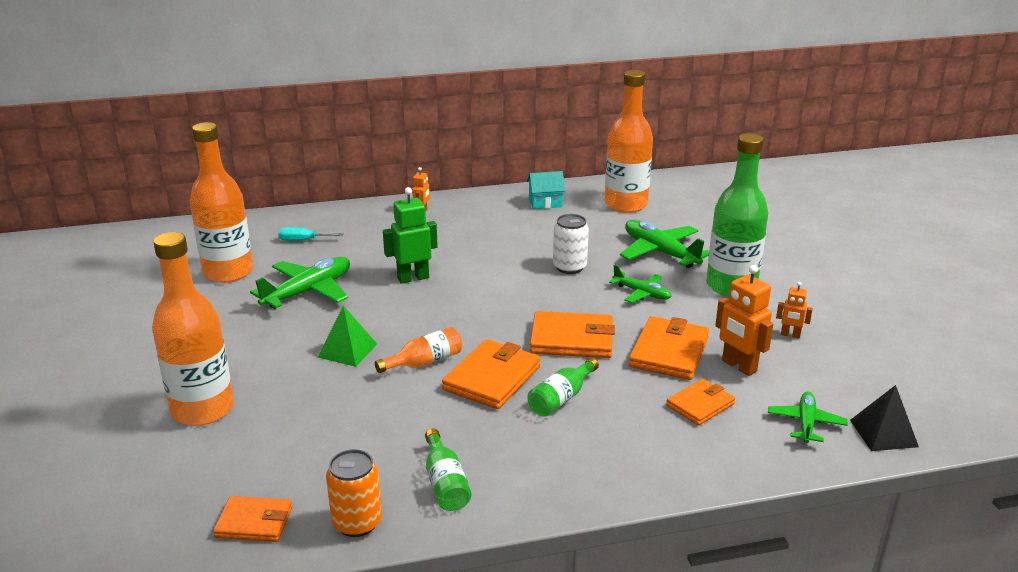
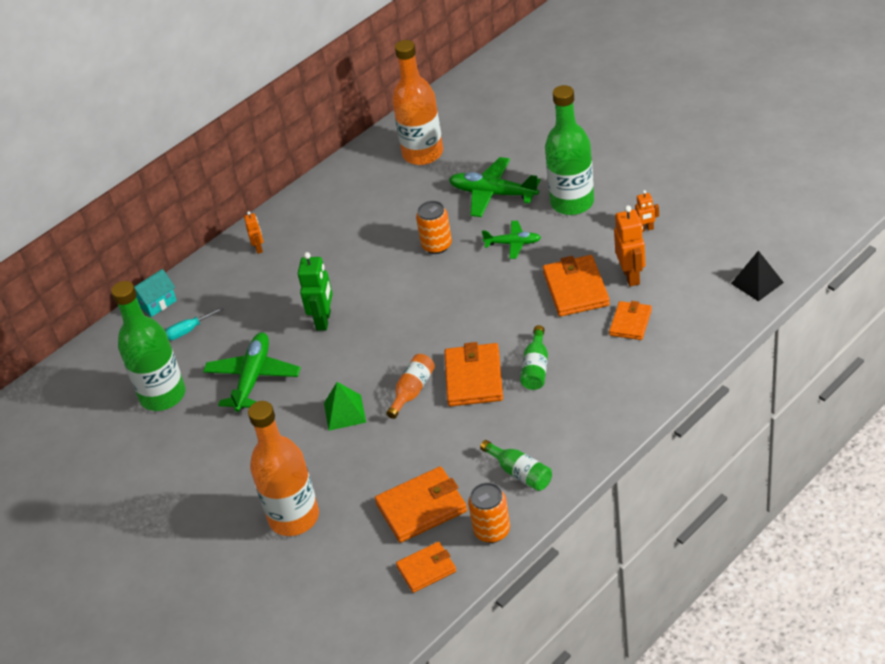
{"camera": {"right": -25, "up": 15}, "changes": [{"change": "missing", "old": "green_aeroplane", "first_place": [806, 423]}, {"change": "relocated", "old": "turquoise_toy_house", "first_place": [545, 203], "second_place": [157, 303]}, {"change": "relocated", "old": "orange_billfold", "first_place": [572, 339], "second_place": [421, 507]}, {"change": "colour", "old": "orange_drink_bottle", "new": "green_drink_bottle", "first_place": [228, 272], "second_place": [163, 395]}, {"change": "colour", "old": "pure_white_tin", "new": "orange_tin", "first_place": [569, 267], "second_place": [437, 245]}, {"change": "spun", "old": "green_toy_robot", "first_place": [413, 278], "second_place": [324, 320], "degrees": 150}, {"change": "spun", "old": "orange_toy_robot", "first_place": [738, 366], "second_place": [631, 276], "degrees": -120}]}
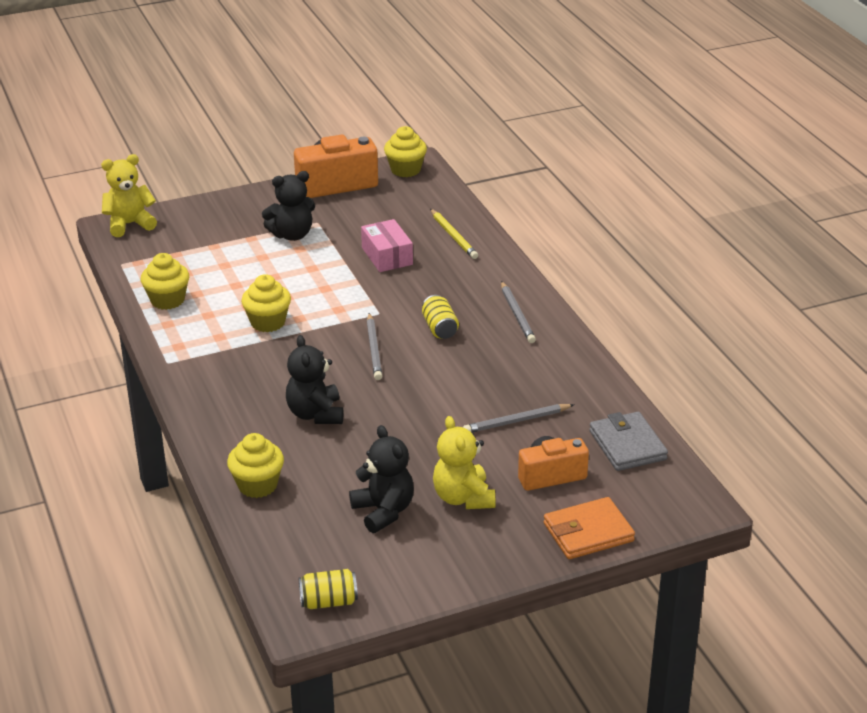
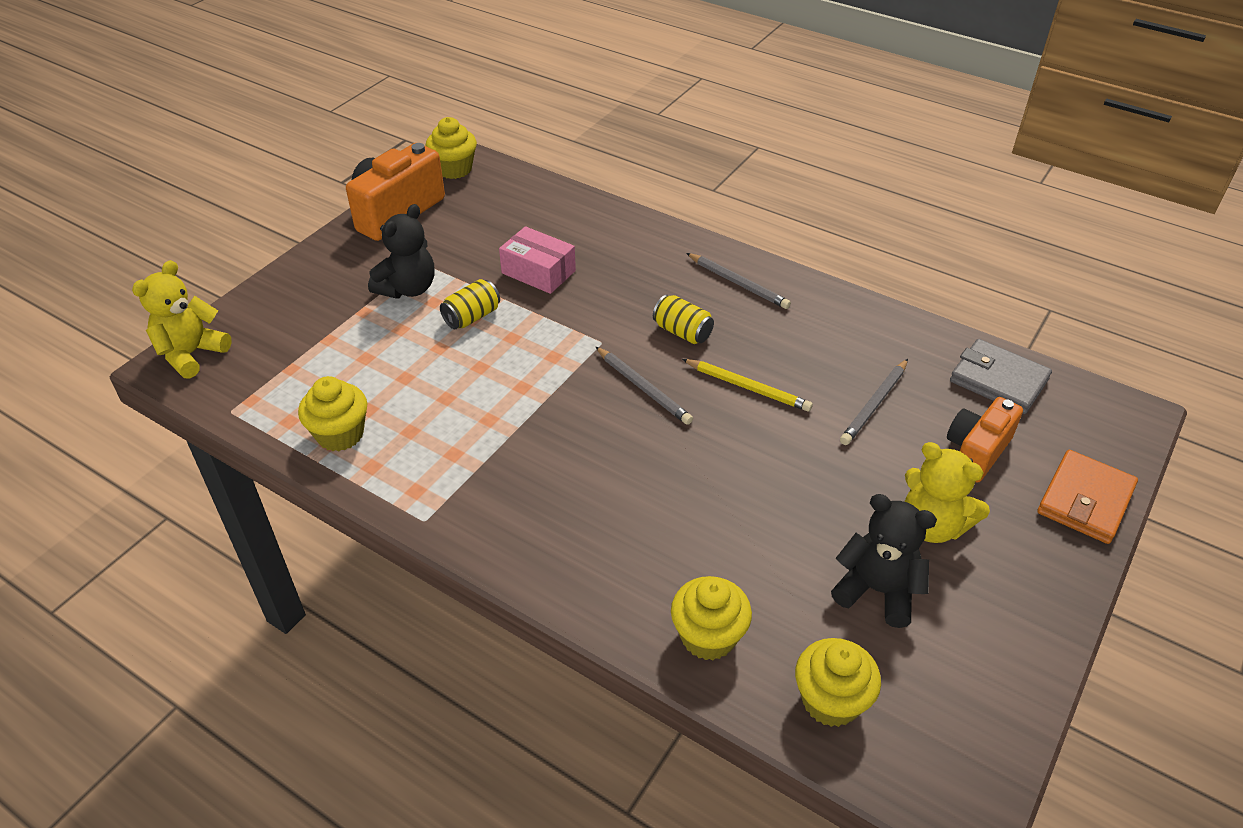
{"camera": {"right": -35, "up": 10}, "changes": [{"change": "missing", "old": "black_teddy_bear", "first_place": [315, 414]}, {"change": "relocated", "old": "golden_cupcake", "first_place": [268, 322], "second_place": [830, 700]}, {"change": "relocated", "old": "golden_tin", "first_place": [328, 601], "second_place": [472, 317]}, {"change": "relocated", "old": "golden_pencil", "first_place": [453, 236], "second_place": [747, 387]}]}
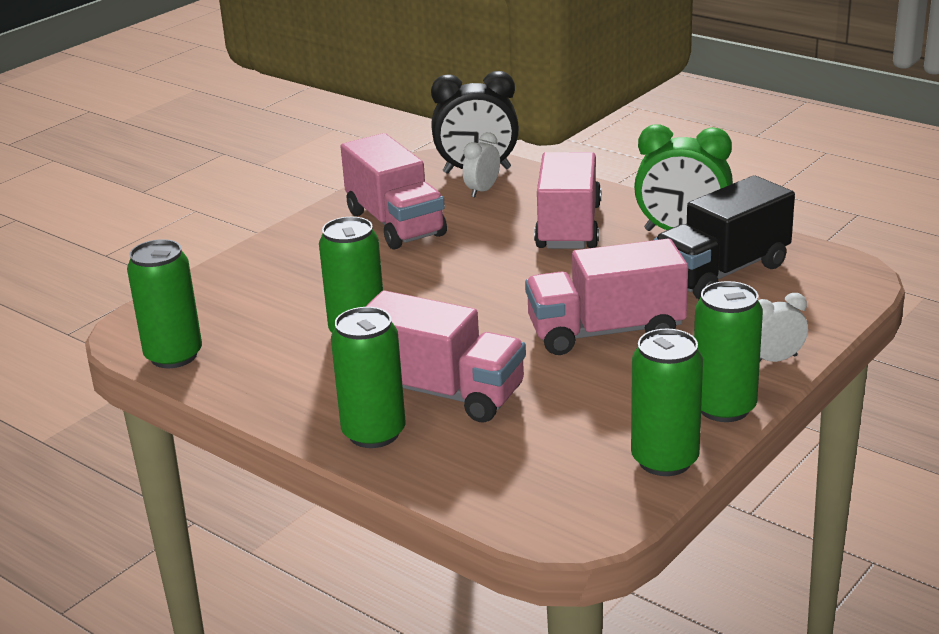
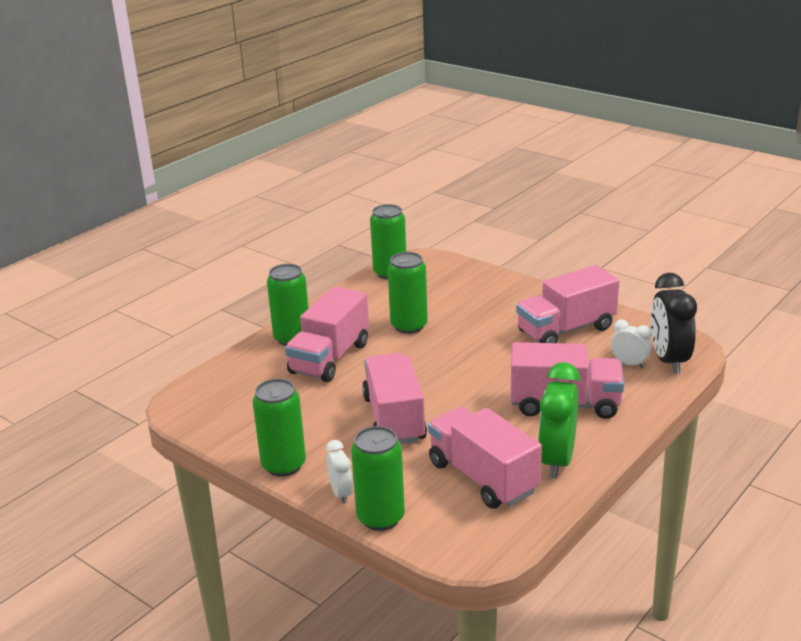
{"camera": {"right": 90, "up": 0}, "changes": [{"change": "relocated", "old": "green_tin", "first_place": [664, 460], "second_place": [380, 517]}, {"change": "colour", "old": "black_lorry", "new": "pink_lorry", "first_place": [722, 272], "second_place": [483, 477]}]}
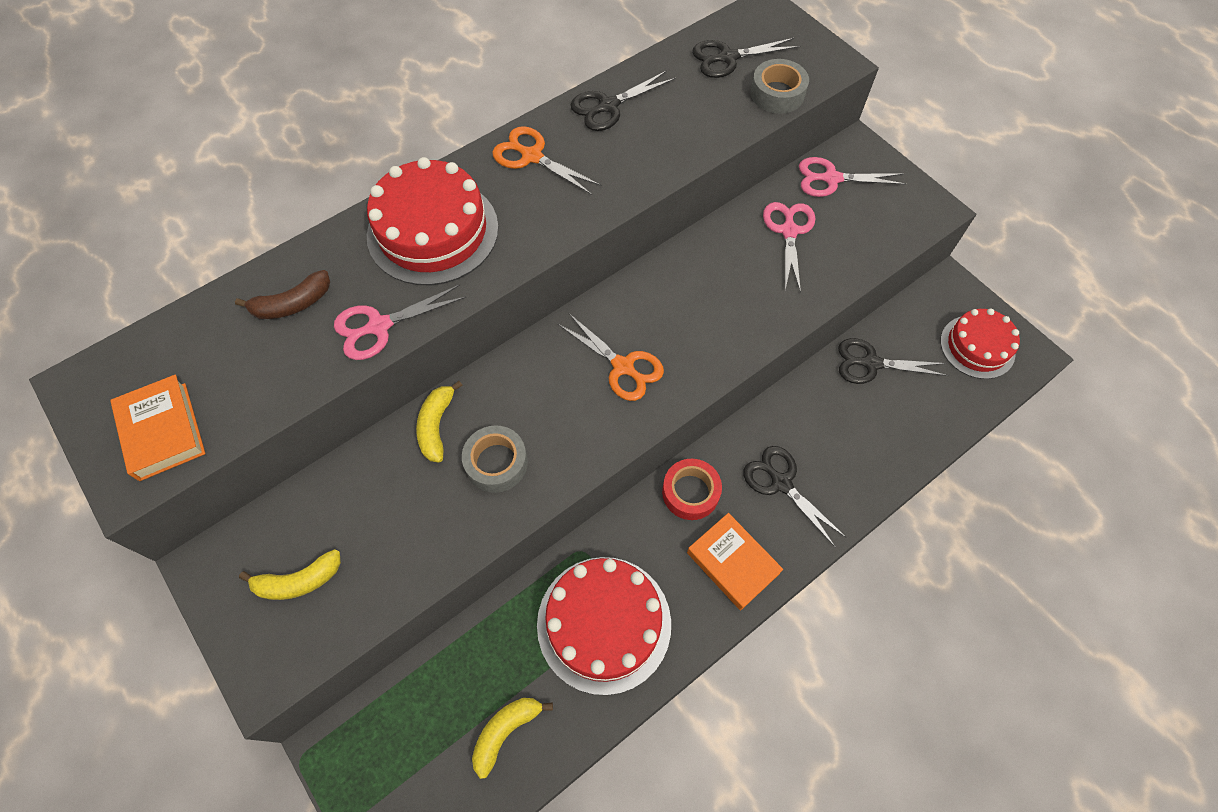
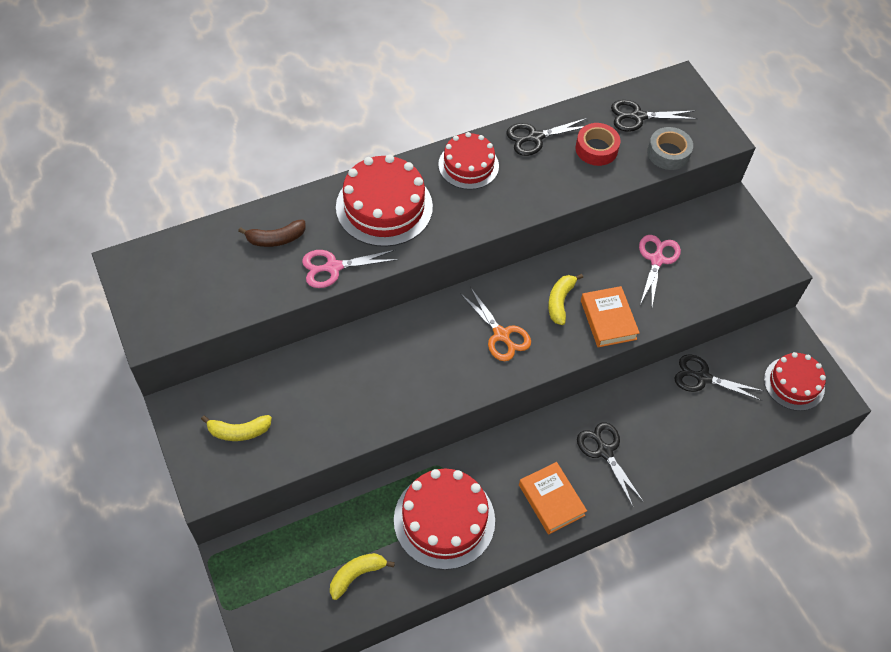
{"camera": {"right": 10, "up": -5}, "changes": [{"change": "missing", "old": "grey_sticky_tape", "first_place": [496, 463]}, {"change": "missing", "old": "pink_shears", "first_place": [831, 179]}, {"change": "relocated", "old": "orange_hardcover", "first_place": [163, 431], "second_place": [608, 320]}, {"change": "relocated", "old": "golden_toy_banana", "first_place": [436, 426], "second_place": [560, 301]}, {"change": "relocated", "old": "scarlet_sticky_tape", "first_place": [690, 492], "second_place": [596, 149]}, {"change": "exchanged", "old": "orange_shears", "new": "scarlet_layer_cake", "first_place": [532, 156], "second_place": [468, 165]}]}
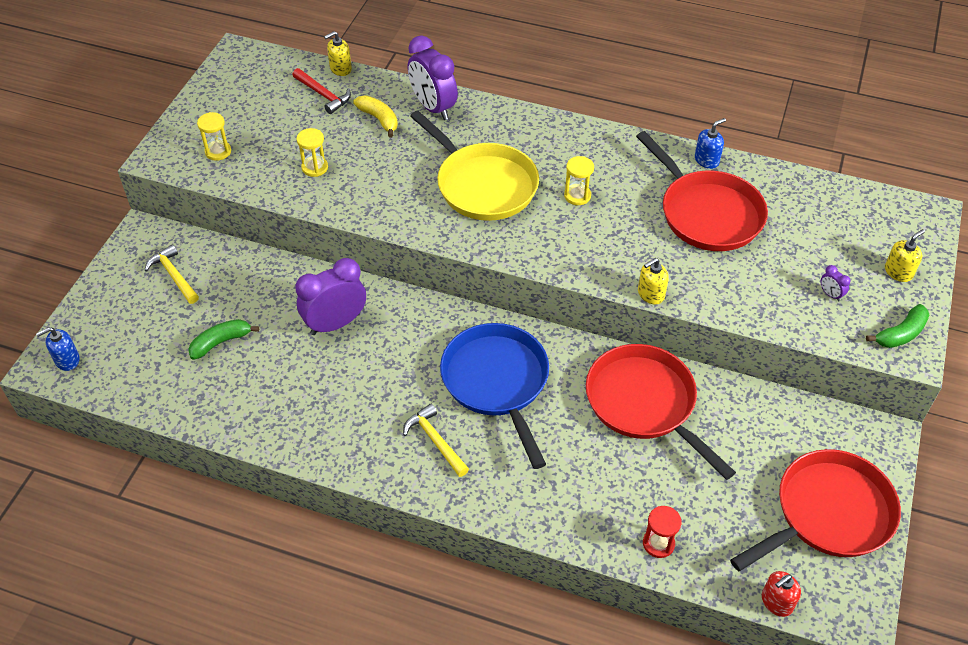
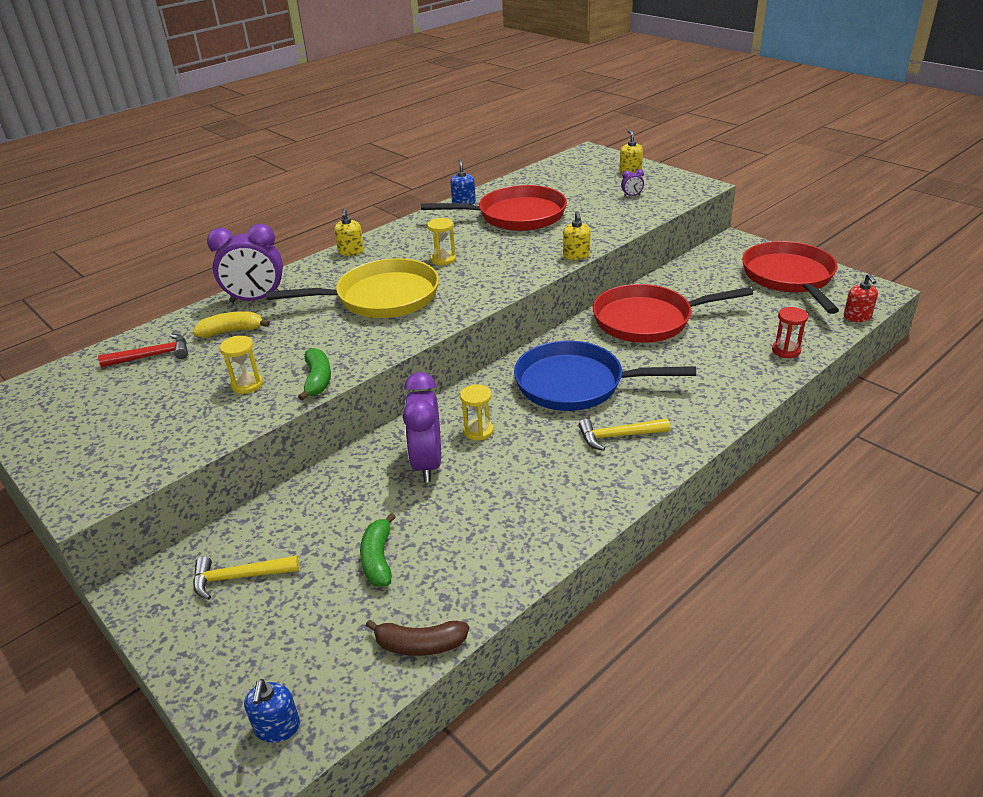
{"camera": {"right": -60, "up": -15}, "changes": [{"change": "appeared", "new": "brown_toy_banana", "second_place": [419, 645]}, {"change": "relocated", "old": "golden_sandglass", "first_place": [218, 151], "second_place": [478, 431]}, {"change": "relocated", "old": "golden_soap_pump", "first_place": [340, 69], "second_place": [351, 252]}, {"change": "relocated", "old": "green_toy_banana", "first_place": [900, 334], "second_place": [317, 380]}]}
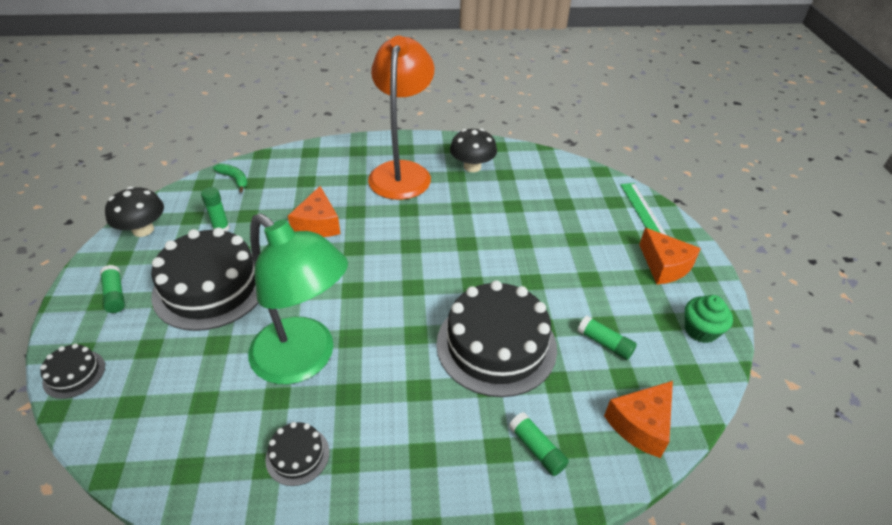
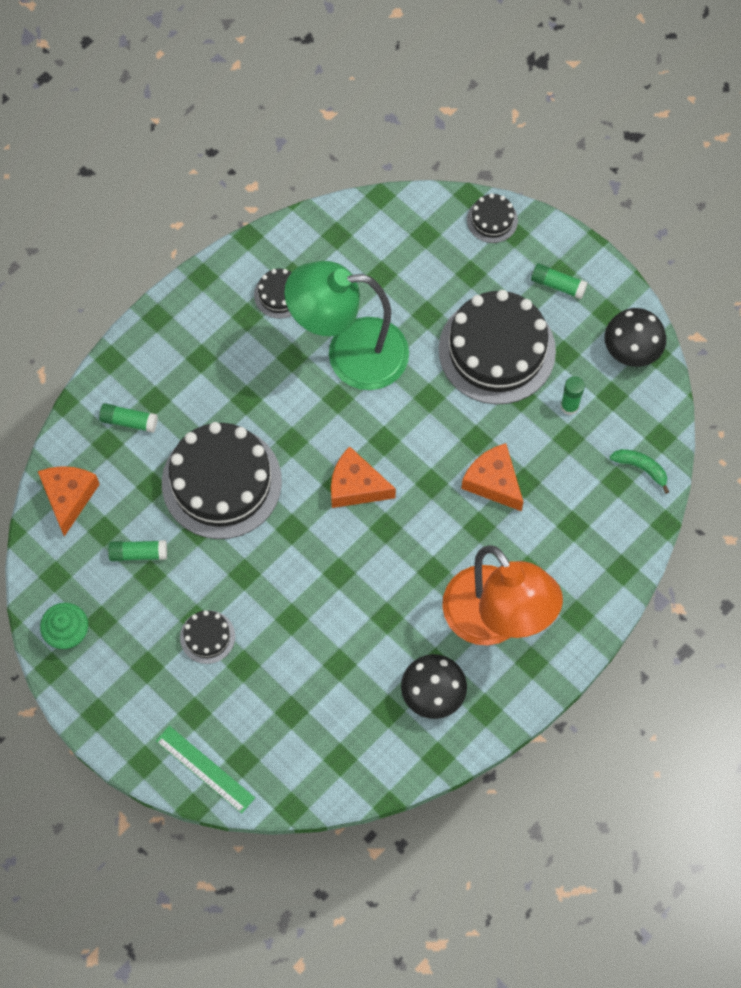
{"camera": {"right": 140, "up": 25}, "changes": [{"change": "appeared", "new": "black_layer_cake", "second_place": [207, 637]}, {"change": "relocated", "old": "orange_cheese", "first_place": [664, 266], "second_place": [356, 486]}, {"change": "spun", "old": "green_toy_banana", "first_place": [234, 179], "second_place": [641, 468], "degrees": -150}]}
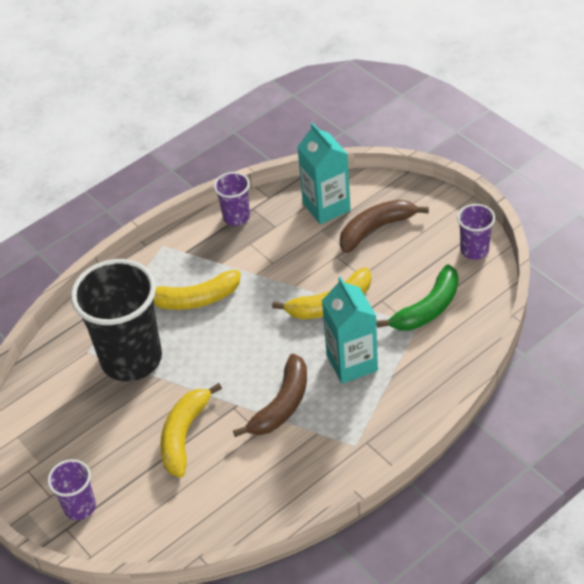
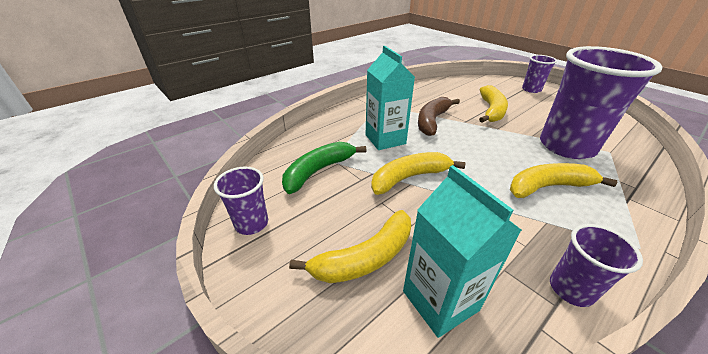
{"camera": {"right": 175, "up": -10}, "changes": [{"change": "colour", "old": "black_cup", "new": "royal_purple_cup", "first_place": [131, 359], "second_place": [566, 146]}, {"change": "colour", "old": "brown_toy_banana", "new": "golden_toy_banana", "first_place": [376, 229], "second_place": [365, 257]}]}
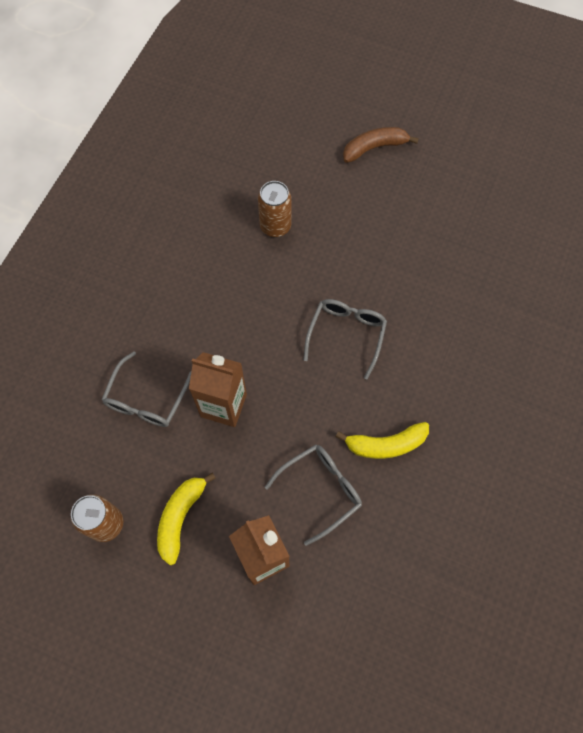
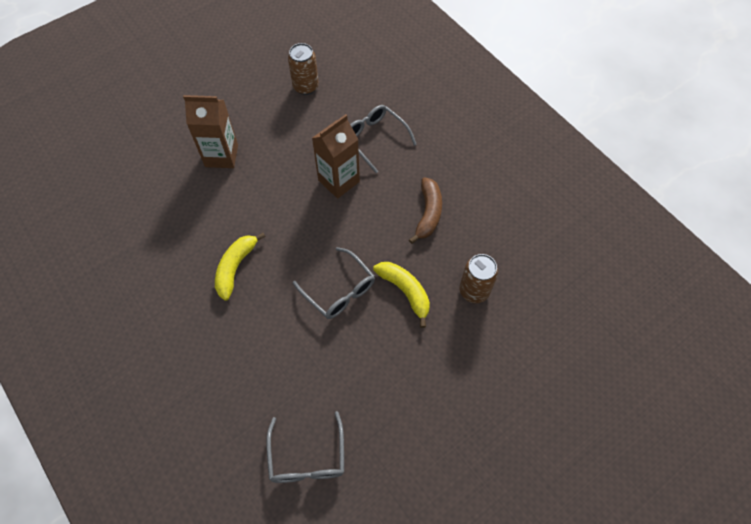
{"camera": {"right": 120, "up": -5}, "changes": [{"change": "relocated", "old": "golden_toy_banana", "first_place": [180, 517], "second_place": [405, 291]}, {"change": "relocated", "old": "grey_spectacles", "first_place": [321, 490], "second_place": [307, 458]}, {"change": "relocated", "old": "brown_toy_banana", "first_place": [374, 148], "second_place": [428, 213]}]}
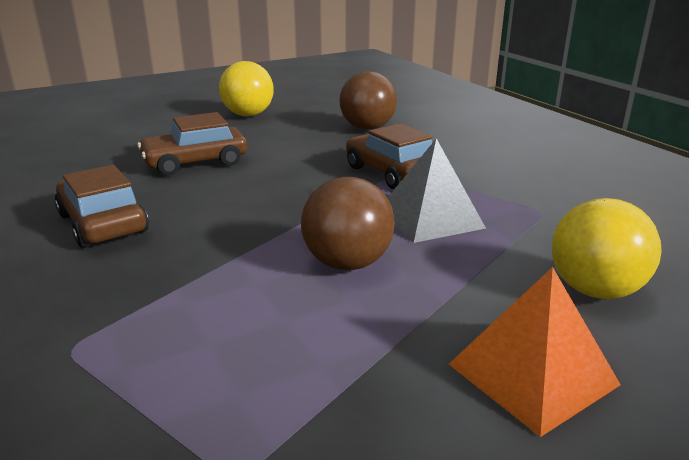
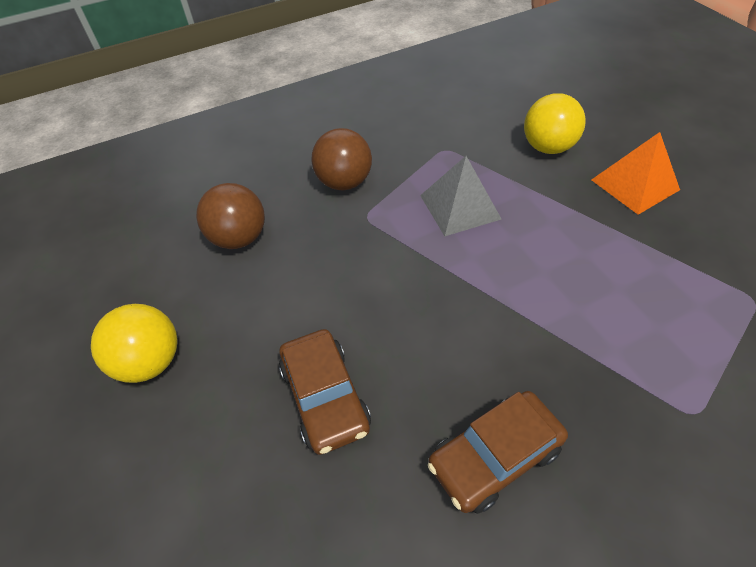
{"camera": {"right": -85, "up": 25}, "changes": [{"change": "missing", "old": "brown_toy_car", "first_place": [392, 173]}, {"change": "relocated", "old": "brown_sphere", "first_place": [347, 263], "second_place": [344, 182]}]}
